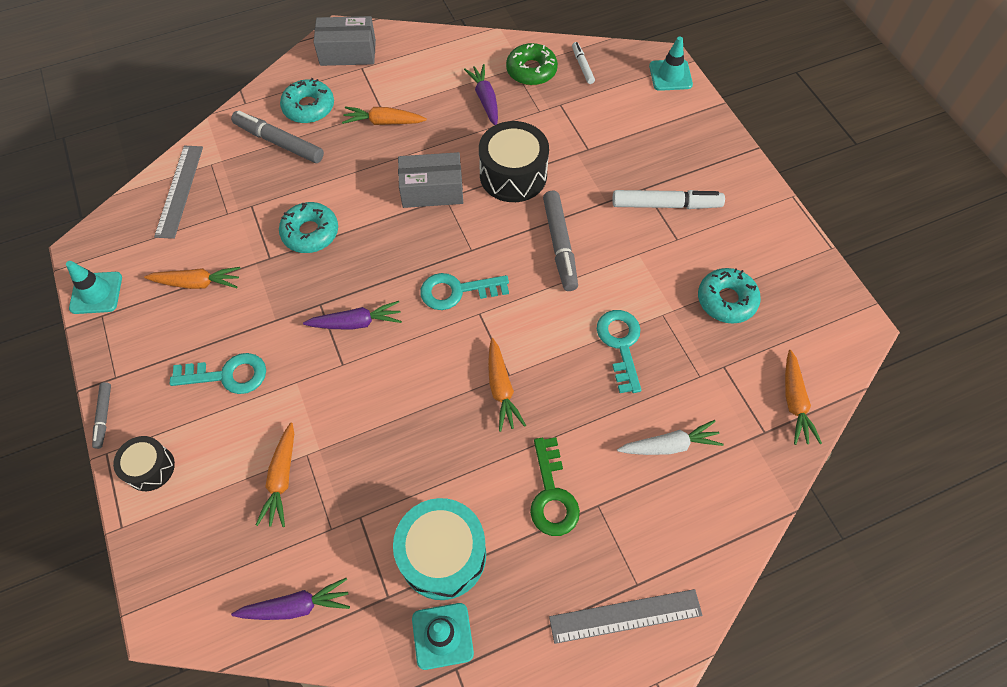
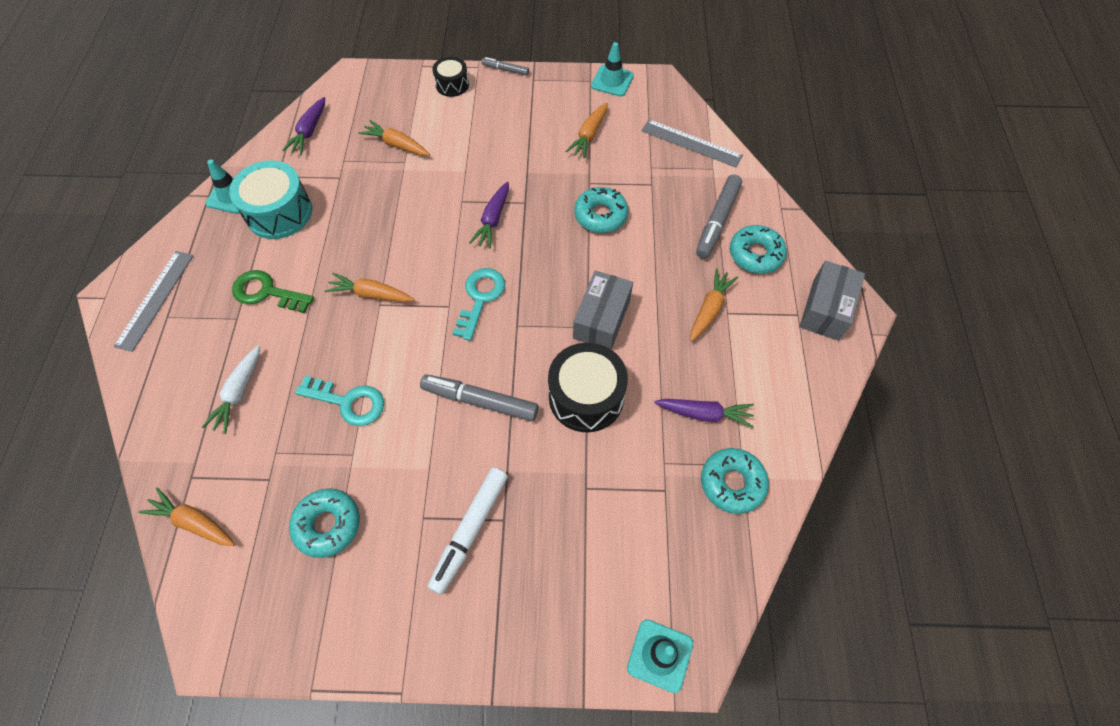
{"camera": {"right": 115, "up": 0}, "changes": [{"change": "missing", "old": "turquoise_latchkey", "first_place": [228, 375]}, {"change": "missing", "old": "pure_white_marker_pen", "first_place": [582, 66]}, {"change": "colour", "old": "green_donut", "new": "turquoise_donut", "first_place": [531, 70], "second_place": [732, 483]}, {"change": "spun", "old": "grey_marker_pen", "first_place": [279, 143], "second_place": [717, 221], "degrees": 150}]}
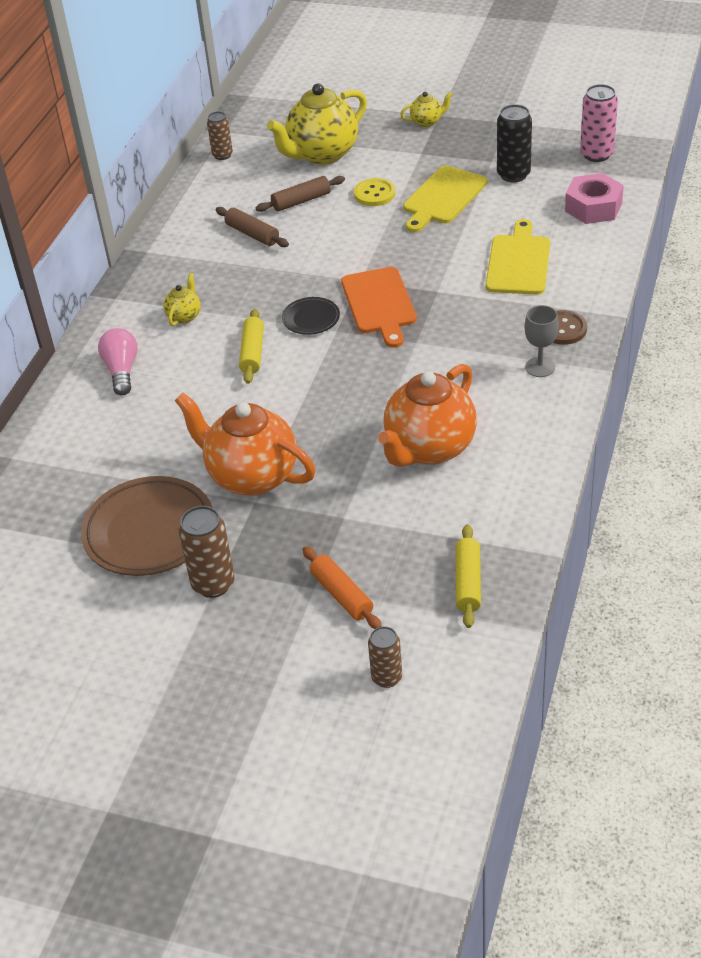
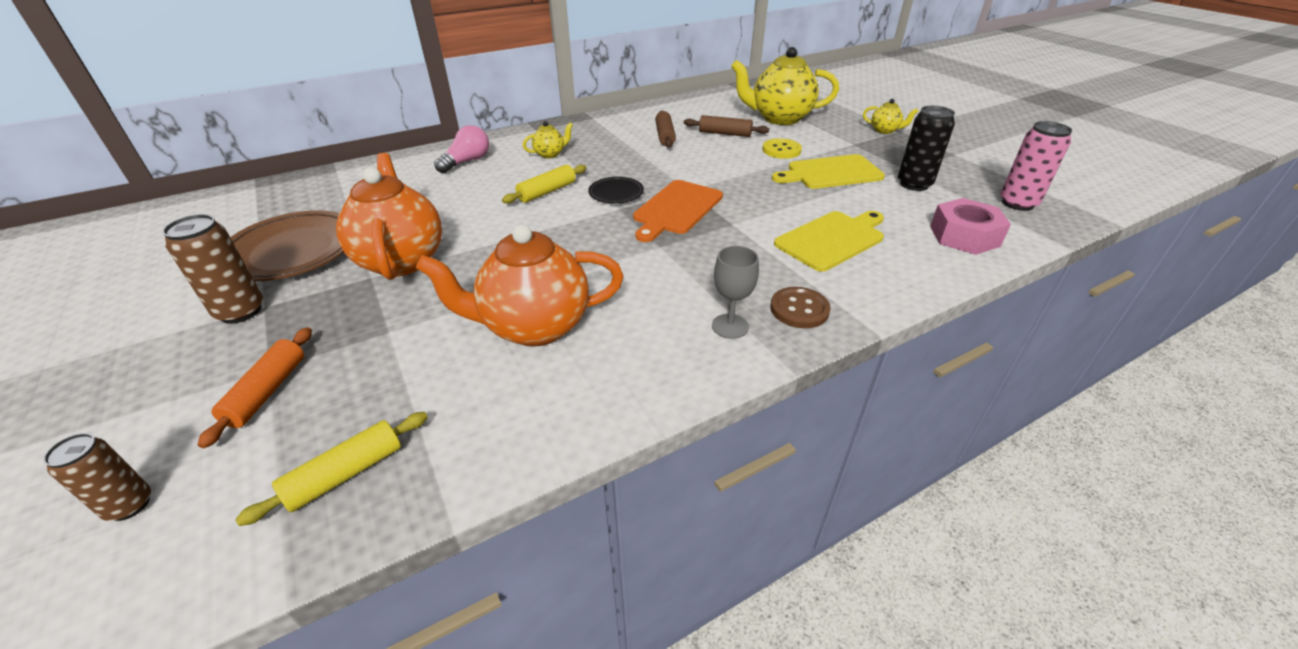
{"camera": {"right": 40, "up": -5}, "changes": [{"change": "missing", "old": "brown_tin", "first_place": [222, 155]}]}
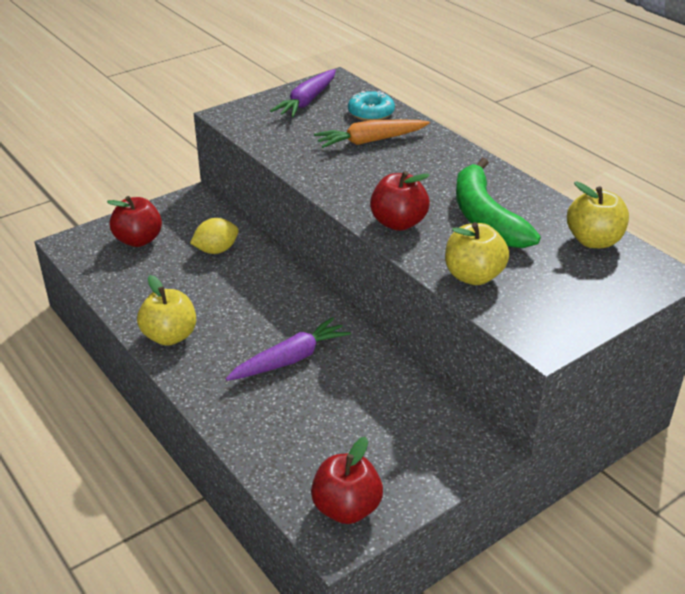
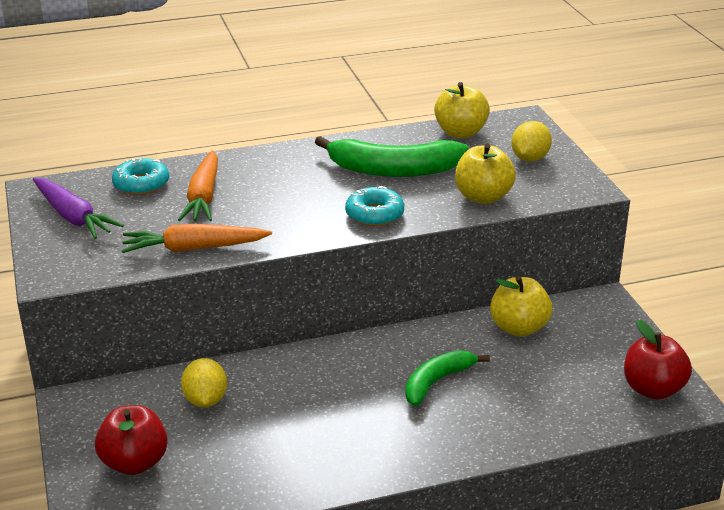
{"camera": {"right": -70, "up": -5}, "changes": [{"change": "appeared", "new": "orange_toy_carrot", "second_place": [193, 248]}, {"change": "appeared", "new": "golden_citrus_fruit", "second_place": [530, 158]}, {"change": "relocated", "old": "golden_toy_apple", "first_place": [170, 336], "second_place": [519, 328]}, {"change": "exchanged", "old": "royal_purple_toy_carrot", "new": "green_toy_banana", "first_place": [290, 359], "second_place": [436, 382]}, {"change": "exchanged", "old": "scarlet_toy_apple", "new": "turquoise_donut", "first_place": [398, 223], "second_place": [374, 214]}]}
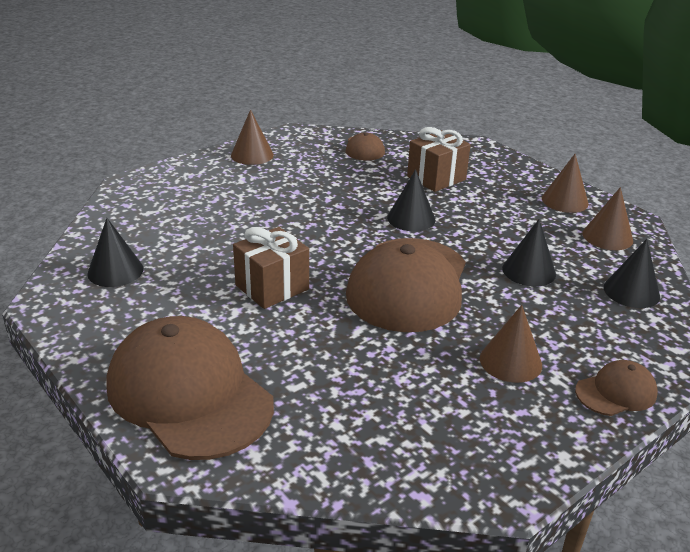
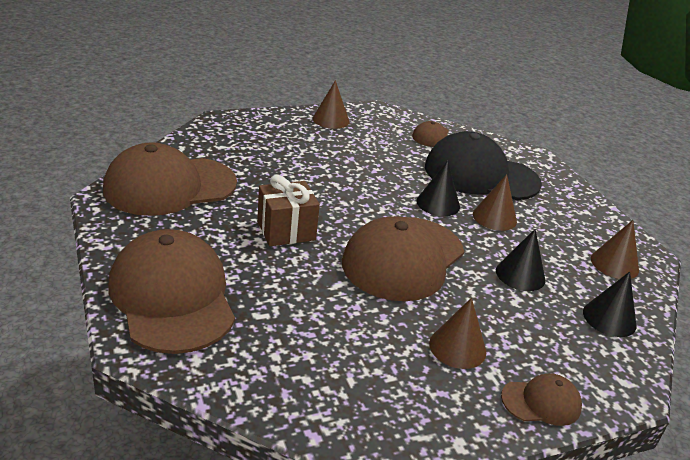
{"camera": {"right": 15, "up": 0}, "changes": [{"change": "relocated", "old": "brown_cone", "first_place": [565, 201], "second_place": [494, 217]}, {"change": "exchanged", "old": "black_cone", "new": "brown_peaked_cap", "first_place": [115, 271], "second_place": [170, 186]}, {"change": "exchanged", "old": "brown_gift", "new": "black_peaked_cap", "first_place": [436, 178], "second_place": [481, 175]}]}
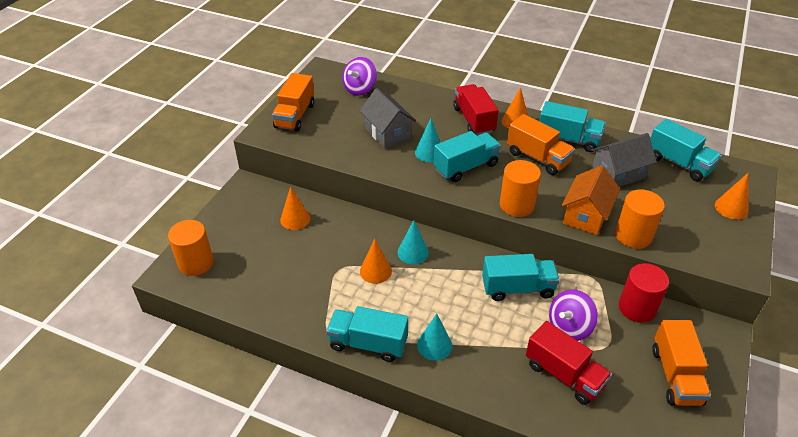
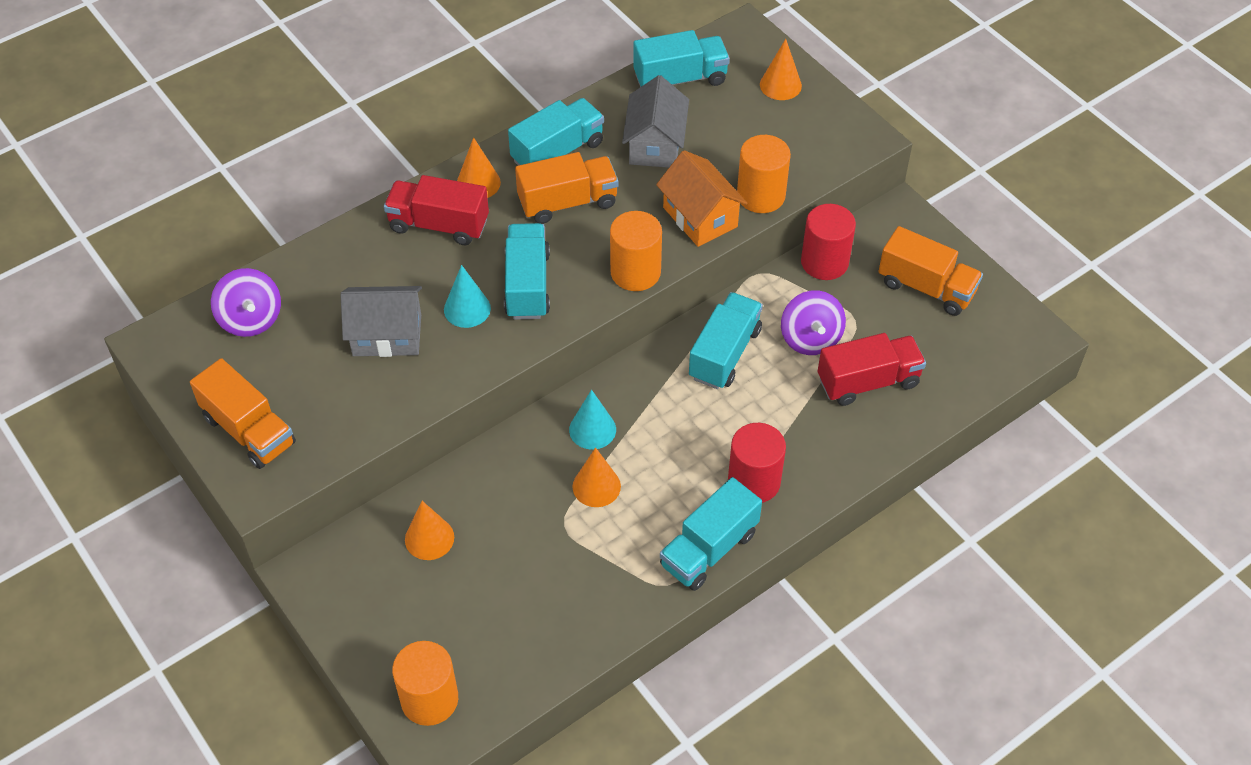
{"camera": {"right": -60, "up": 10}, "changes": [{"change": "exchanged", "old": "turquoise_cone", "new": "scarlet_cylinder_shape", "first_place": [434, 345], "second_place": [754, 481]}]}
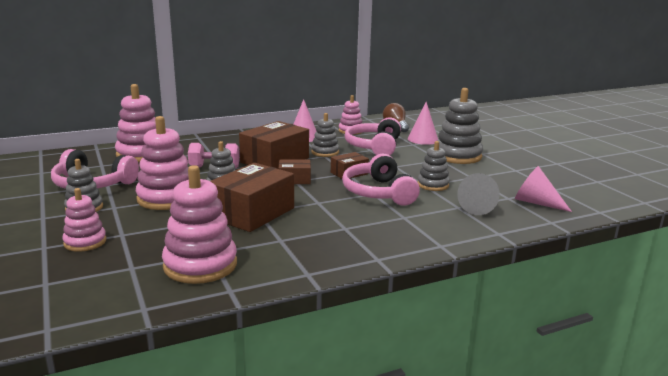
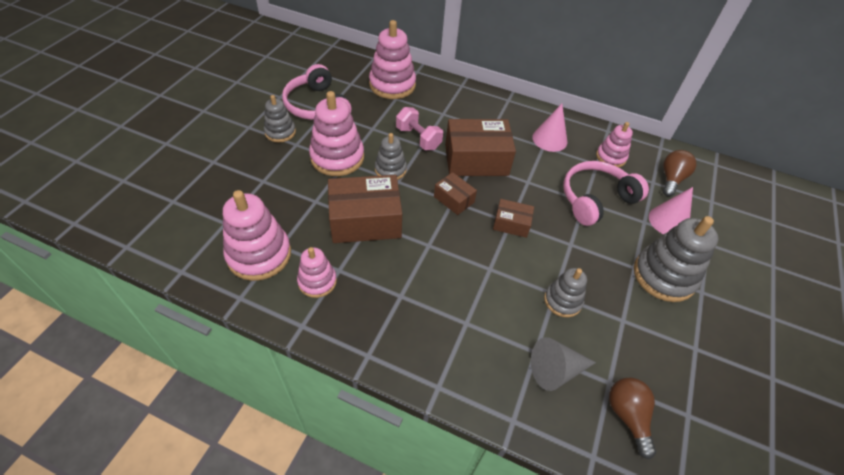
{"camera": {"right": 45, "up": 30}, "changes": [{"change": "missing", "old": "grey_stacking_toy", "first_place": [325, 152]}, {"change": "missing", "old": "pink_over-ear_headphones", "first_place": [379, 192]}, {"change": "relocated", "old": "pink_stacking_toy", "first_place": [85, 242], "second_place": [317, 281]}, {"change": "exchanged", "old": "pink_cone", "new": "brown_light_bulb", "first_place": [536, 203], "second_place": [627, 416]}]}
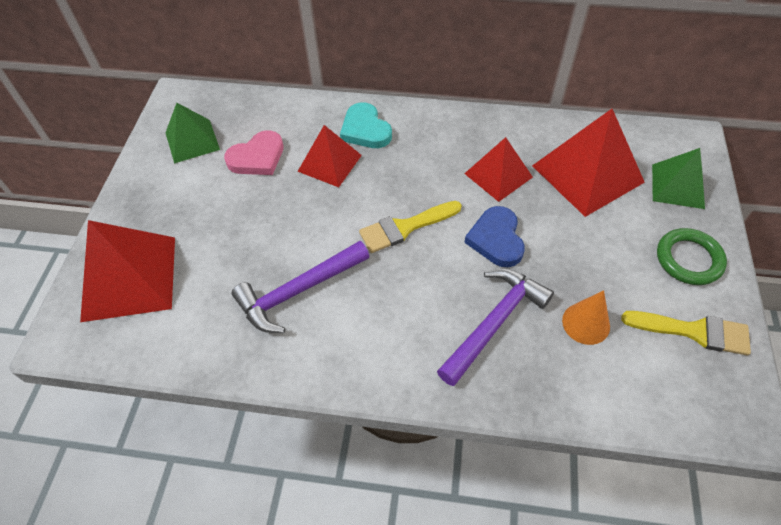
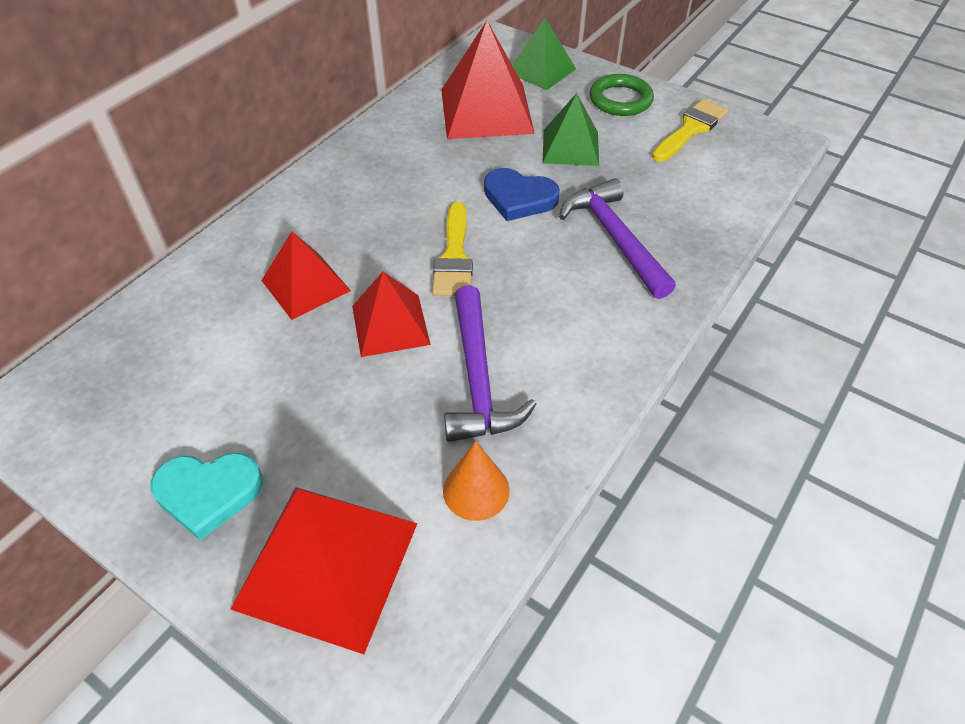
{"camera": {"right": -65, "up": -5}, "changes": [{"change": "missing", "old": "pink_heart_shape", "first_place": [257, 157]}, {"change": "relocated", "old": "green_pyramid", "first_place": [192, 141], "second_place": [570, 147]}, {"change": "relocated", "old": "turquoise_heart_shape", "first_place": [365, 130], "second_place": [208, 493]}, {"change": "relocated", "old": "scarlet_pyramid", "first_place": [498, 175], "second_place": [390, 325]}, {"change": "relocated", "old": "orange_cone", "first_place": [586, 323], "second_place": [476, 490]}]}
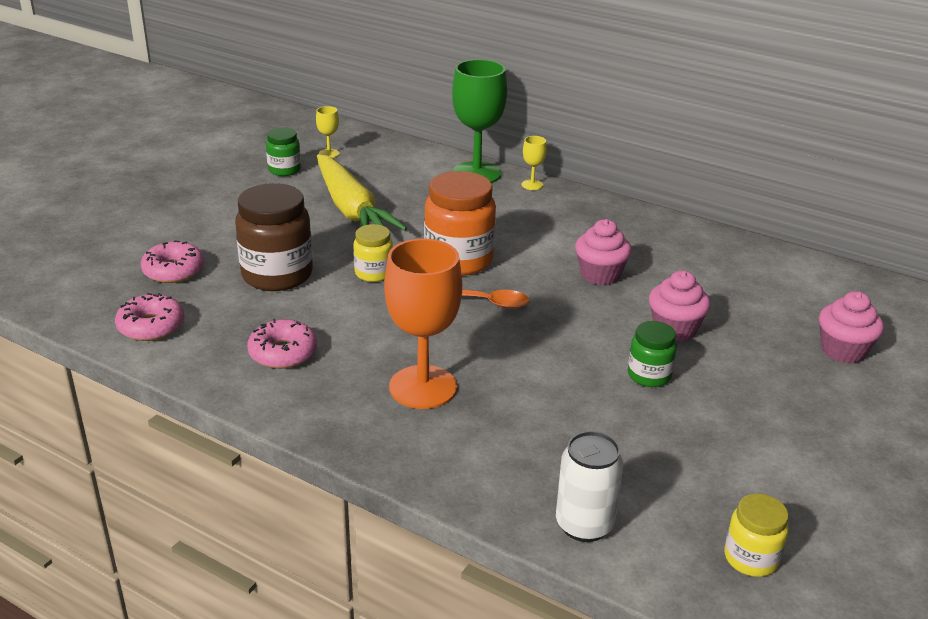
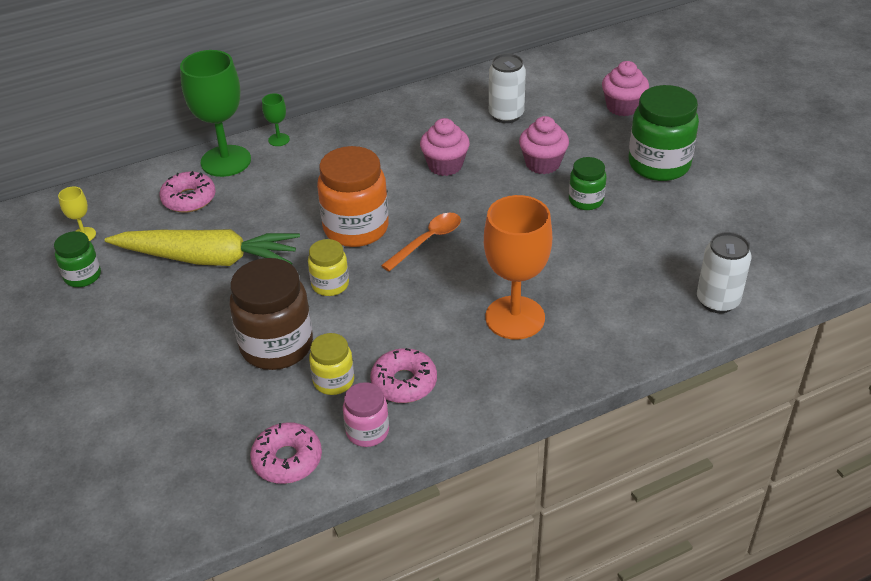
{"camera": {"right": -55, "up": 10}, "changes": [{"change": "appeared", "new": "pink_preserve_jar", "second_place": [367, 431]}, {"change": "appeared", "new": "pure_white_tin", "second_place": [506, 115]}, {"change": "appeared", "new": "green_preserve_jar", "second_place": [659, 165]}, {"change": "relocated", "old": "pink_donut", "first_place": [173, 270], "second_place": [189, 199]}, {"change": "relocated", "old": "golden_preserve_jar", "first_place": [751, 558], "second_place": [333, 381]}, {"change": "colour", "old": "golden_wine_glass", "new": "green_wine_glass", "first_place": [532, 185], "second_place": [279, 140]}]}
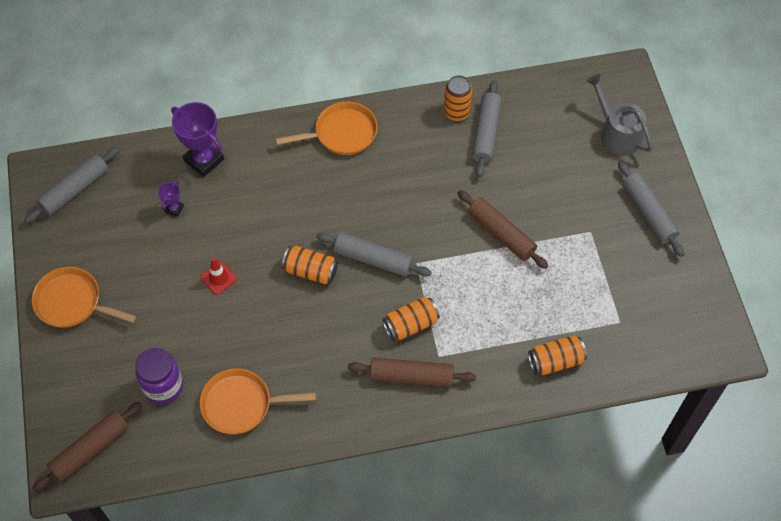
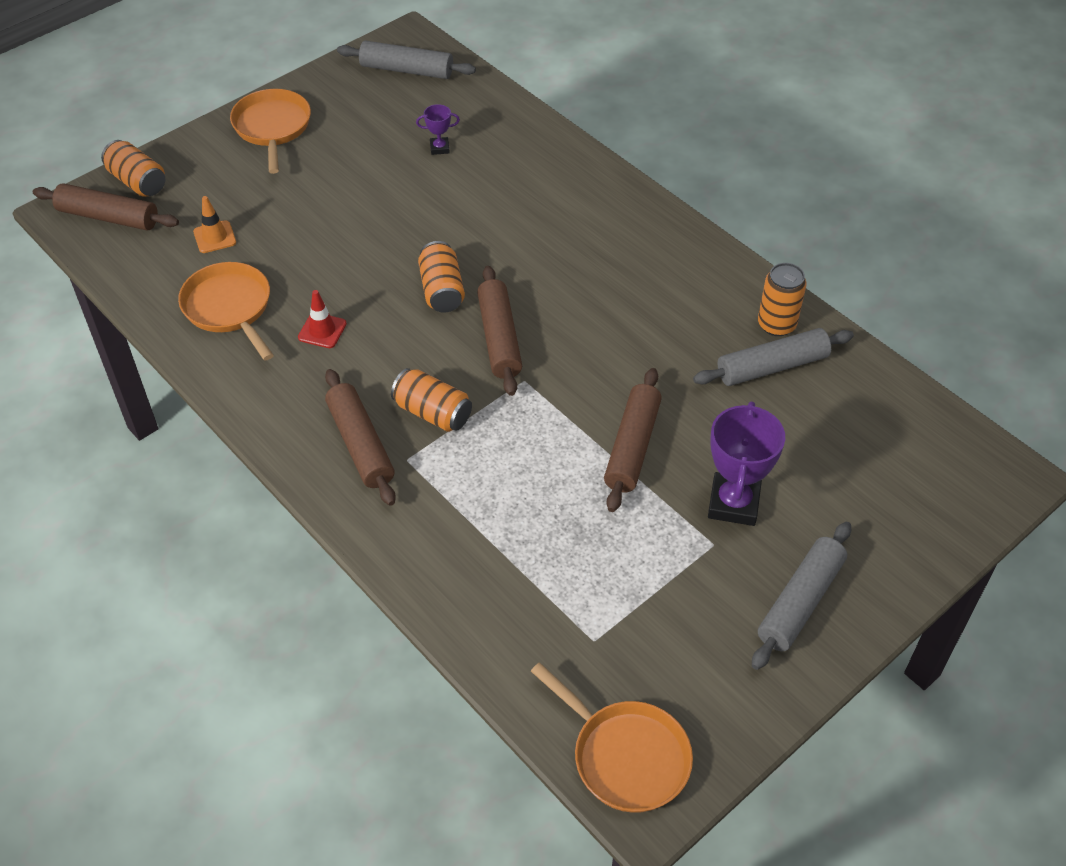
{"camera": {"right": 60, "up": -10}, "changes": [{"change": "missing", "old": "grey_watering_pot", "first_place": [617, 133]}, {"change": "relocated", "old": "royal_purple_trophy", "first_place": [204, 160], "second_place": [733, 503]}, {"change": "relocated", "old": "scarlet_safety_cone", "first_place": [218, 278], "second_place": [322, 330]}, {"change": "relocated", "old": "orange_pan", "first_place": [342, 133], "second_place": [625, 756]}, {"change": "relocated", "old": "orange_tin", "first_place": [555, 361], "second_place": [138, 182]}, {"change": "exchanged", "old": "royal_purple_preserve_jar", "new": "orange_safety_cone", "first_place": [163, 386], "second_place": [214, 237]}, {"change": "colour", "old": "grey_rolling_pin", "new": "brown_rolling_pin", "first_place": [373, 259], "second_place": [499, 338]}]}
